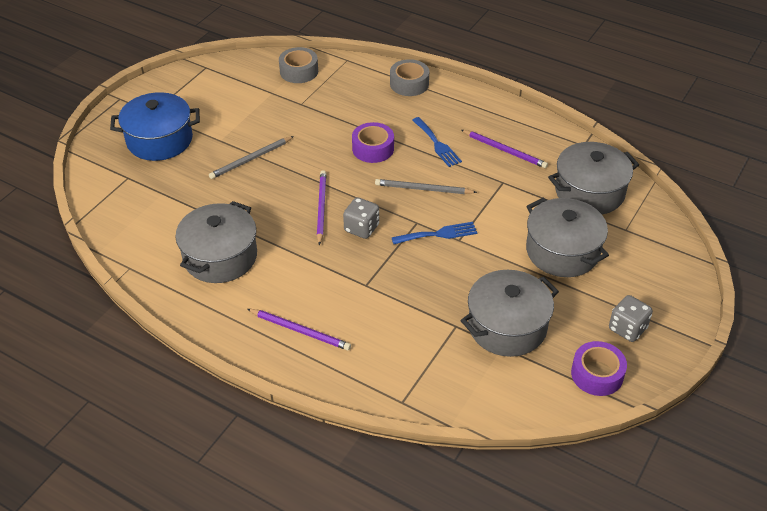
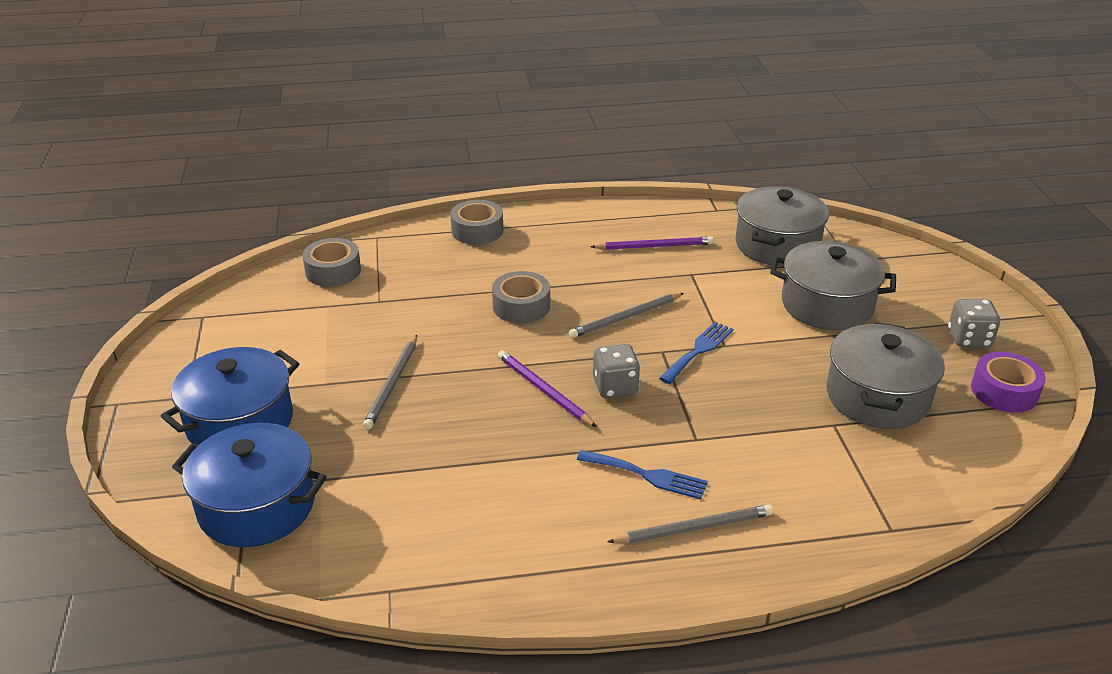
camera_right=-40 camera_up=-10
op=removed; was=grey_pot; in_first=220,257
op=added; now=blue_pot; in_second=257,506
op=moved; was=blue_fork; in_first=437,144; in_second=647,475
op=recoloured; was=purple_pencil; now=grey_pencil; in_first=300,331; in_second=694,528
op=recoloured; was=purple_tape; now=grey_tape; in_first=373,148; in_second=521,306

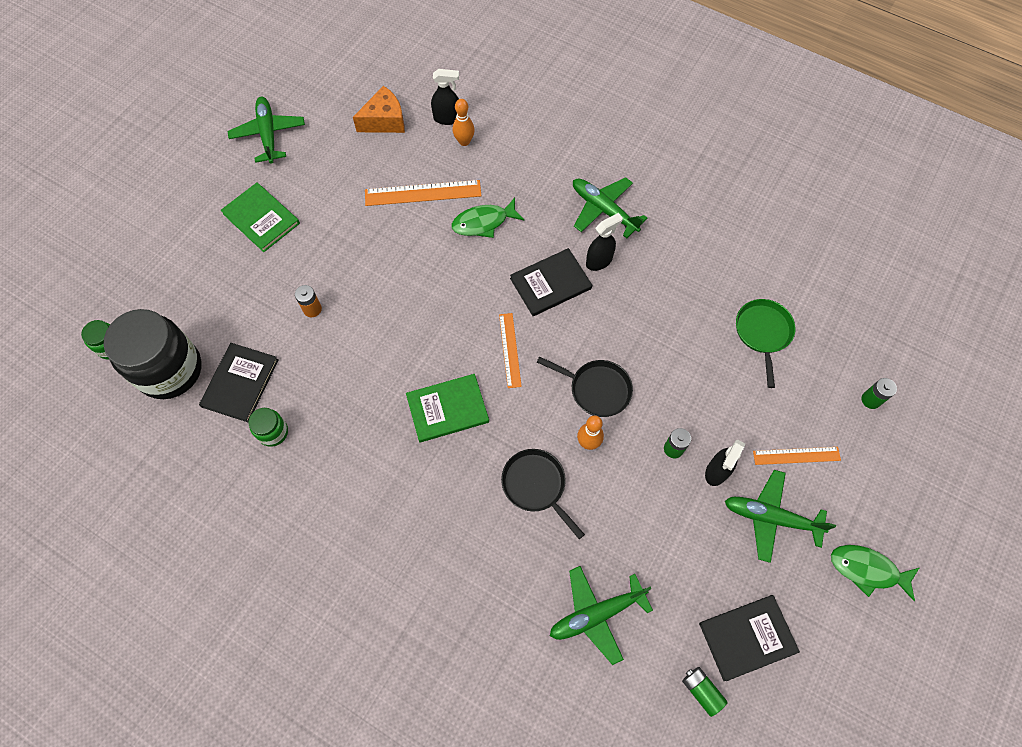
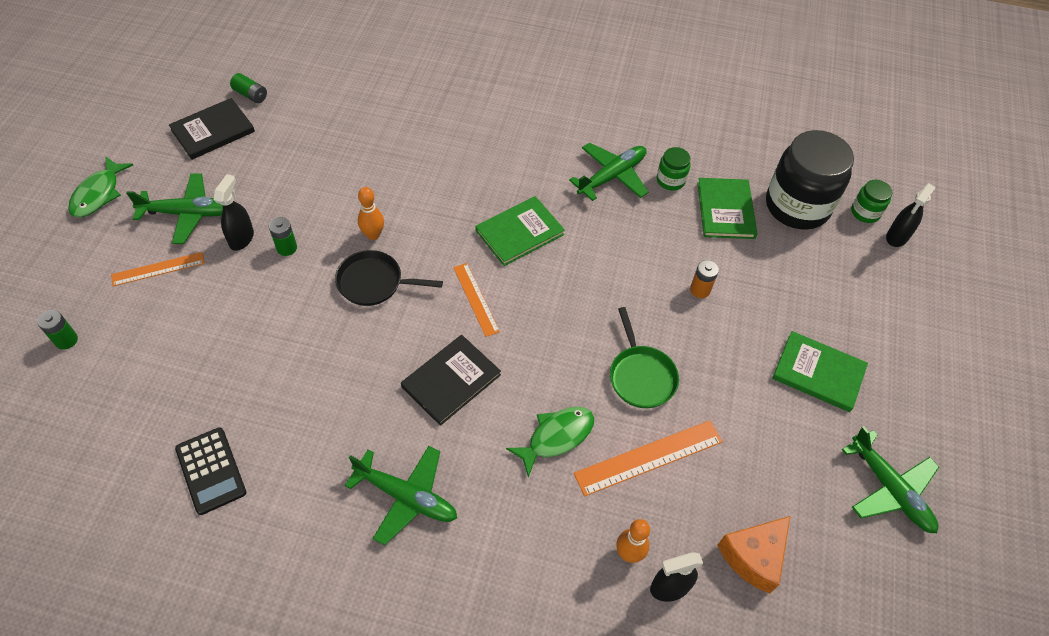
camera_right=160 camera_up=-10
op=removed; was=black_pan; in_first=536,485
op=added; now=black_calculator; in_second=211,470
op=moved; was=green_plane; in_first=596,614; in_second=612,176
op=moved; was=black_spray_bottle; in_first=599,261; in_second=897,237
op=moved; was=green_pan; in_first=763,333; in_second=641,376
op=recoloured; was=black_book; now=green_book; in_first=240,383; in_second=725,210
op=turned; was=green_fish; in_first=867,570; in_second=98,194; clockwise=105

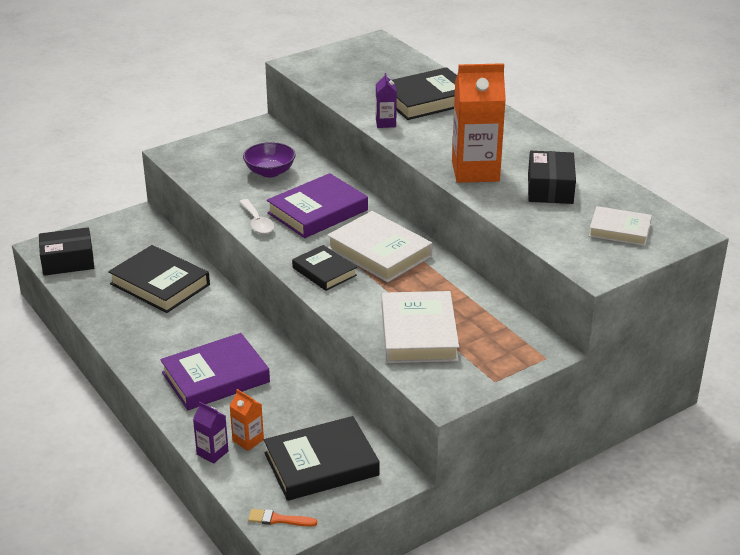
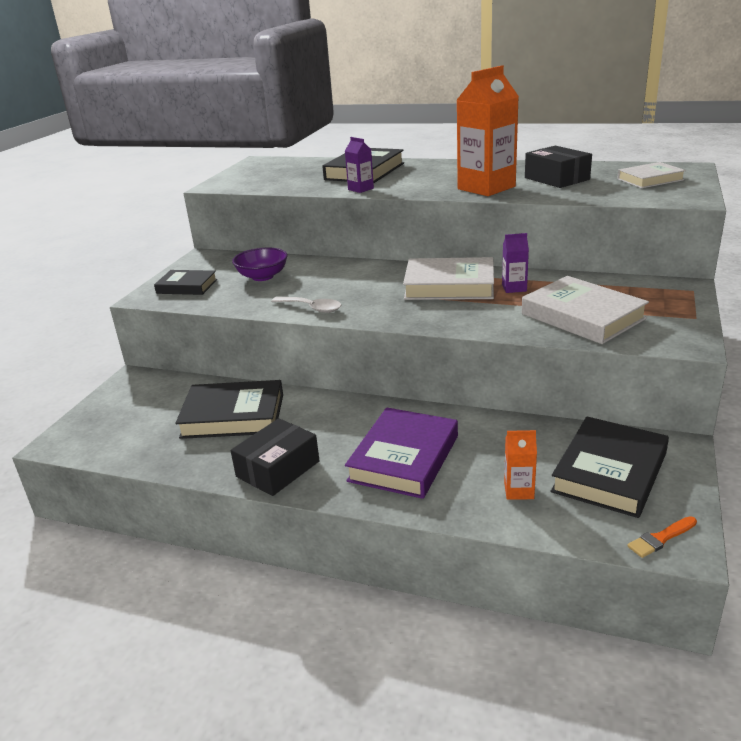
camera_right=-35 camera_up=-5
op=removed; was=purple_book; in_first=318,211
op=moved; was=black_box; in_first=68,261; in_second=278,469
op=moved; was=purple_carton; in_first=212,453; in_second=514,288
op=moved; was=black_book; in_first=324,271; in_second=187,286

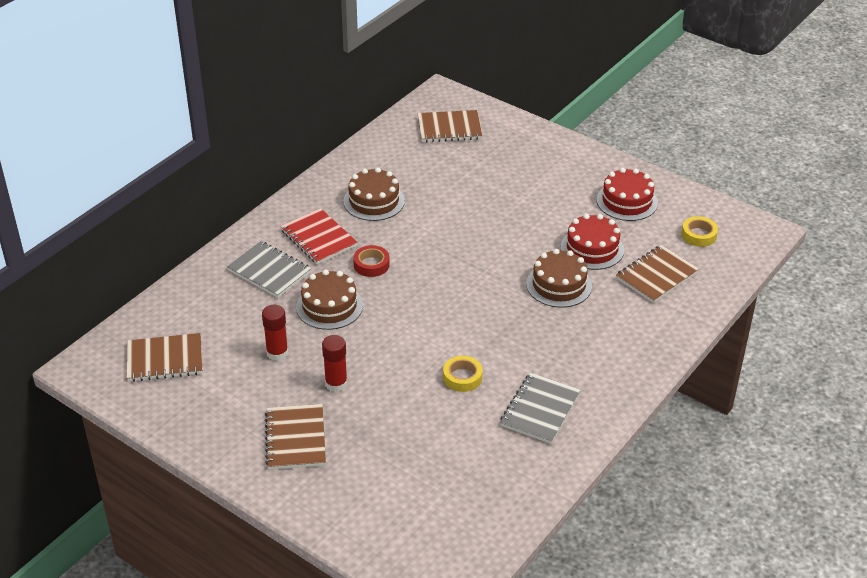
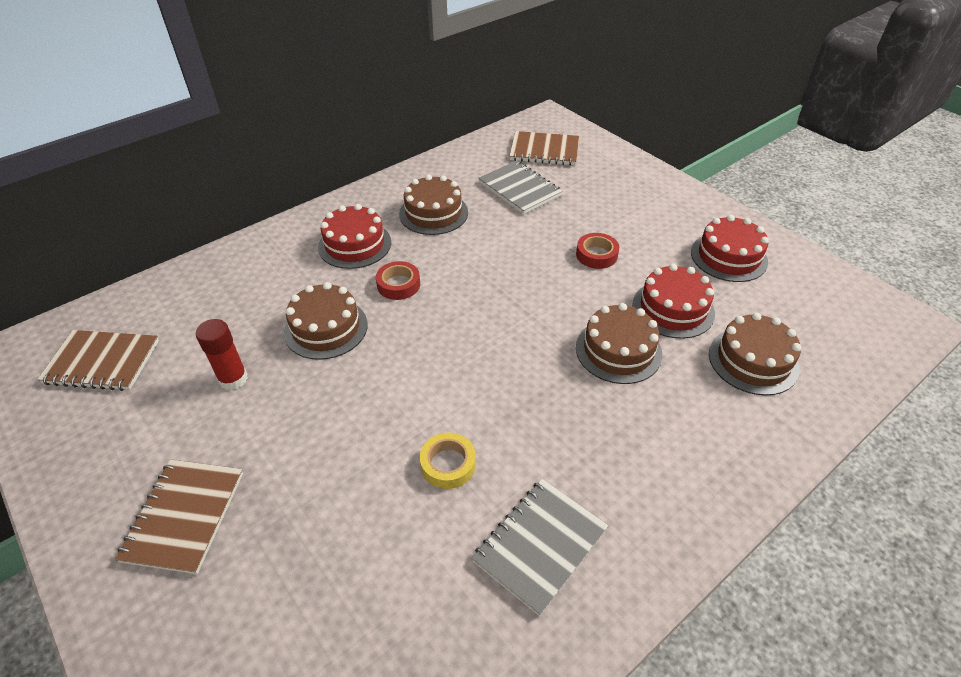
camera_right=15 camera_up=5
op=removed; was=red_glue_stick; in_first=336,384
op=removed; was=yellow_tape; in_first=699,235
op=added; now=red_tape; in_second=596,255
op=moved; was=grey_notebook; in_first=269,271; in_second=519,189
op=replaced; was=red_notebook; now=red_cake; in_first=318,238; in_second=355,244
op=replaced; was=brown_notebook; now=brown_cake; in_first=656,276; in_second=753,361

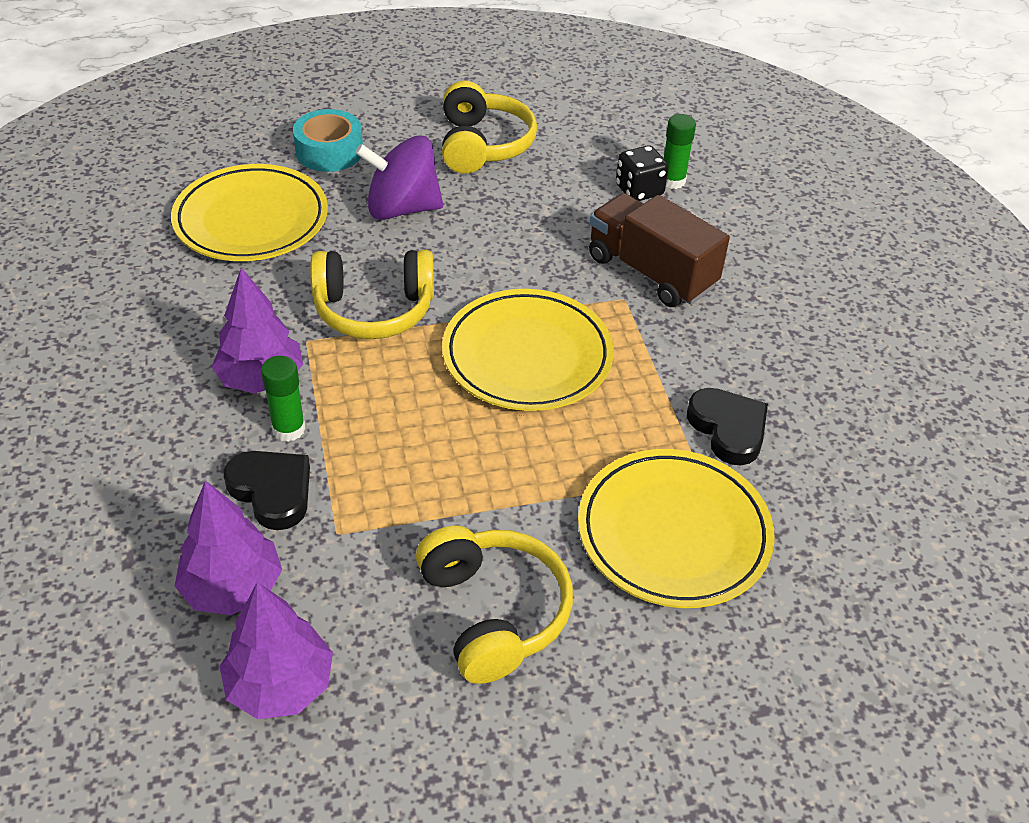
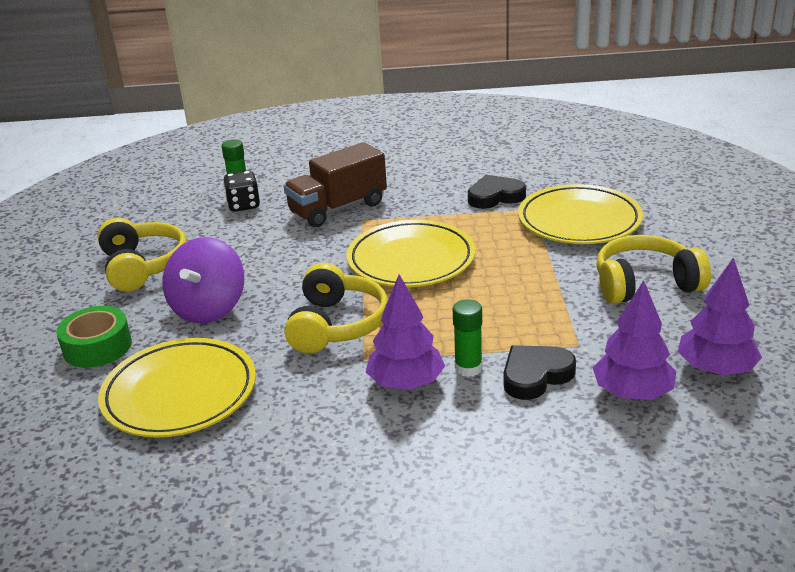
camera_right=-75 camera_up=-15
op=recoloured; was=turquoise_tape; now=green_tape; in_first=329,151; in_second=97,347
op=turned; was=yellow_headphones; in_first=483,145; in_second=142,266; clockwise=60

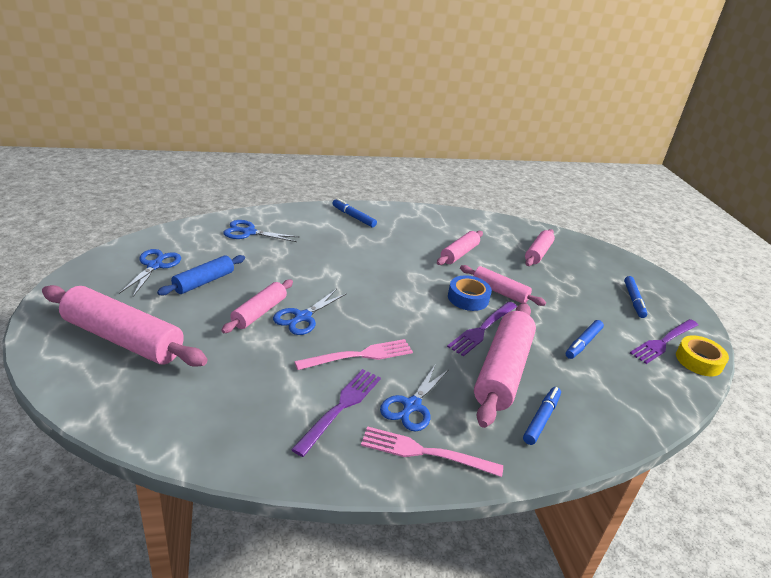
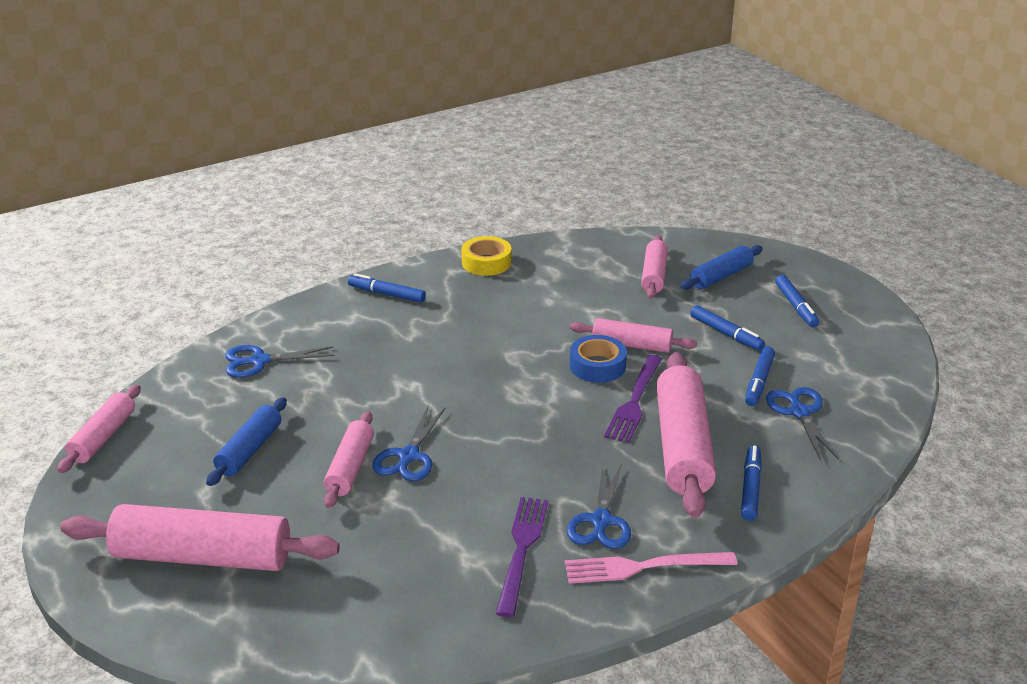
camera_right=-15 camera_up=0
op=removed; was=pink_fork; in_first=360,355
op=removed; was=purple_fork; in_first=663,342
op=added; now=blue_rolling_pin; in_second=721,276
op=added; now=blue_marker; in_second=726,334
op=moved; was=blue_scissors; in_first=154,266; in_second=799,412
op=moved; was=pink_rolling_pin; in_first=459,254; in_second=103,437
op=moved; was=yellow_tape; in_first=698,361; in_second=486,262

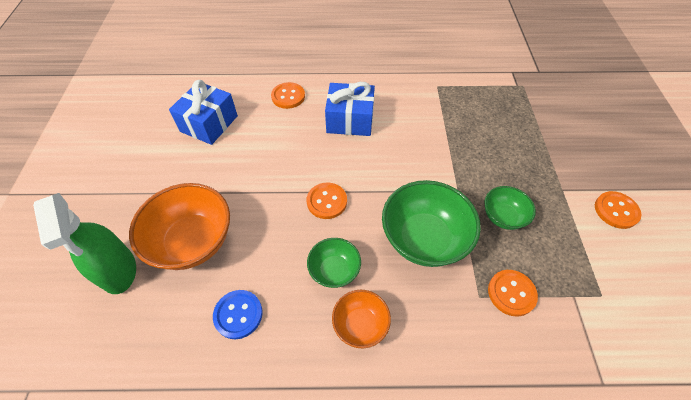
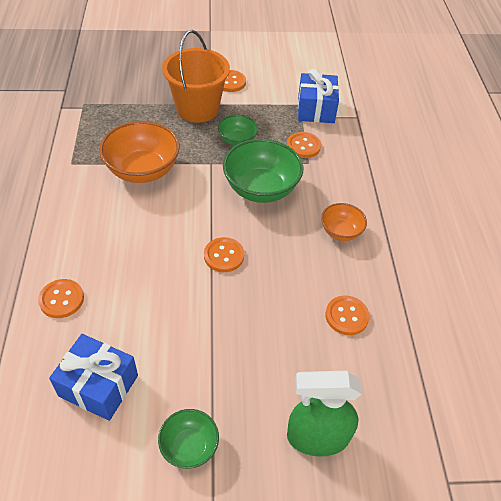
camera_right=-95 camera_up=-5
op=added; now=orange_bucket; in_second=197,109
op=moved; was=orange_bowl; in_first=193,241; in_second=143,170
op=moved; was=green_bowl; in_first=334,270; in_second=189,446
op=moved; was=blue_gift; in_first=350,120; in_second=316,109
op=recoloured; was=blue_button; now=orange_button; in_first=238,314; in_second=346,316
op=turned; was=green_spray_bottle; in_first=118,270; in_second=317,437; clockwise=-150

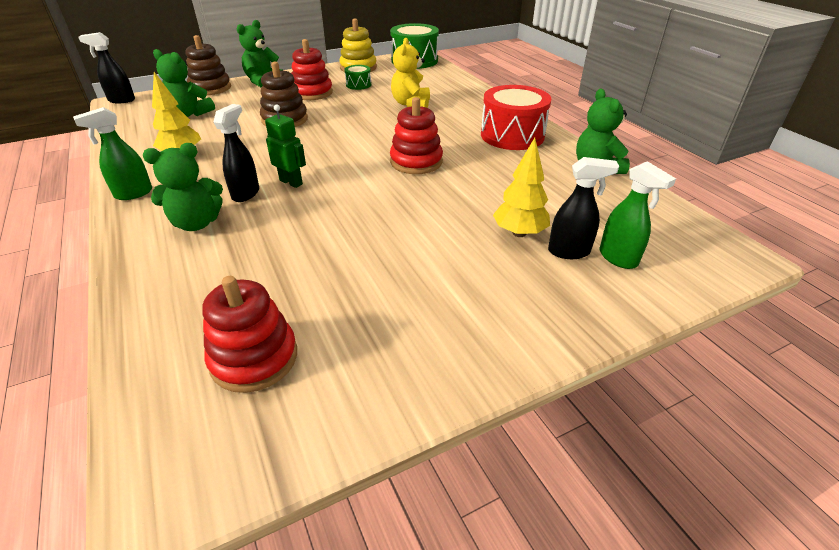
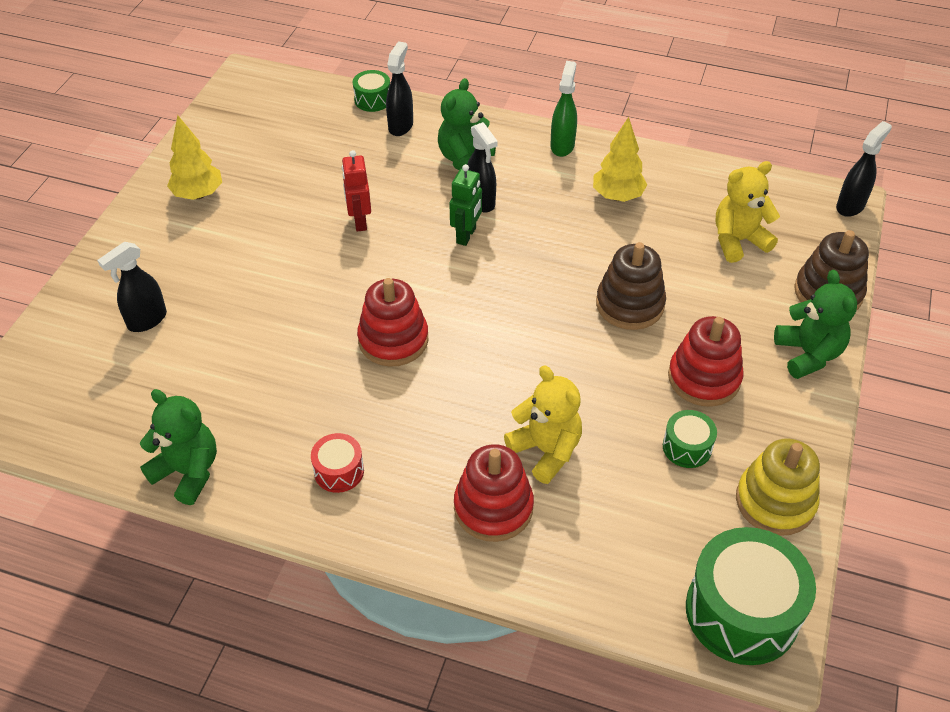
camera_right=135 camera_up=10
op=removed; was=green_spray_bottle; in_first=618,258
op=added; now=red_robot; in_second=359,221
op=added; now=green_drum; in_second=372,100
op=added; now=black_spray_bottle; in_second=401,126
op=moved; was=red_stacking_toy; in_first=254,358; in_second=493,507
op=moved; was=yellow_tree; in_first=519,233; in_second=198,194
op=recoloured; was=green_teddy_bear; now=yellow_teddy_bear; in_first=190,114; in_second=738,241
op=turned; was=green_robot; in_first=291,182; in_second=466,235; clockwise=-60
op=resized; was=red_drum; in_first=512,135; in_second=339,471; ratio=0.49

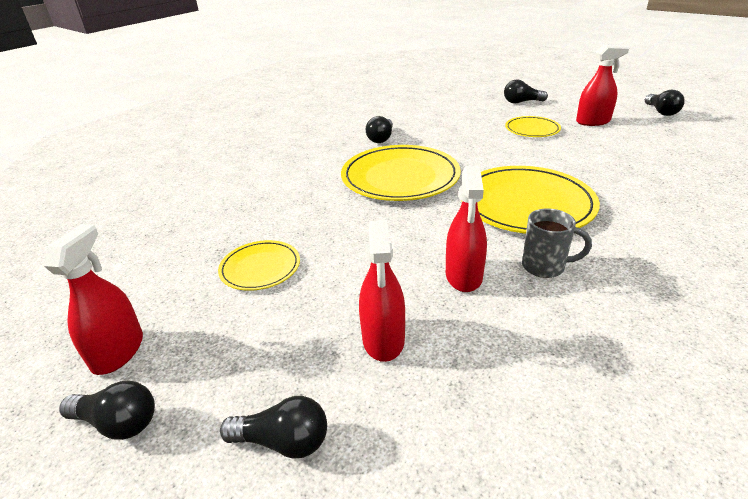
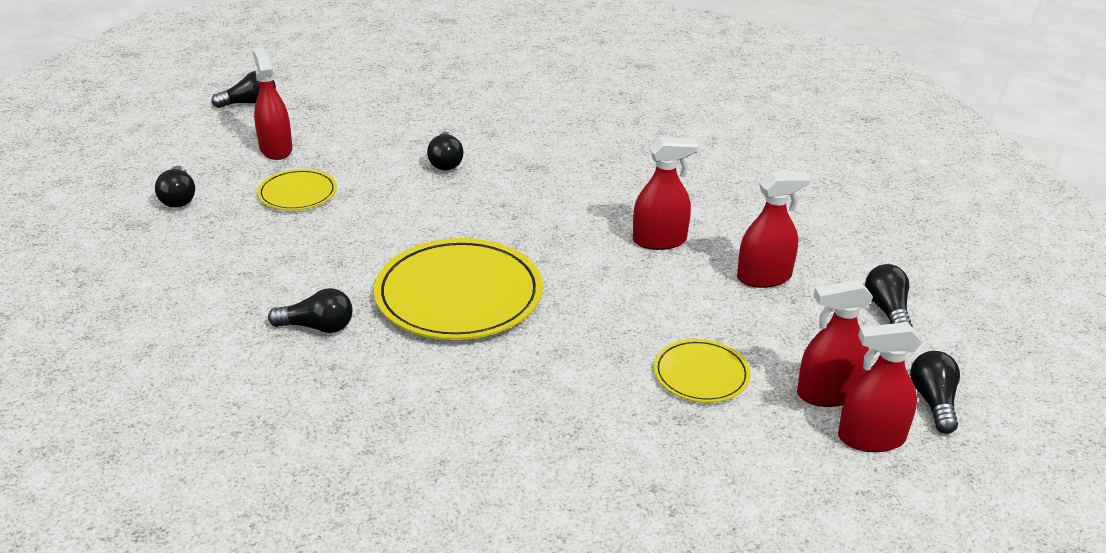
camera_right=-105 camera_up=0
op=removed; was=yellow_plate; in_first=526,204
op=removed; was=grey_mug; in_first=545,267
op=added; now=black_light_bulb; in_second=446,162
op=added; now=red_spray_bottle; in_second=828,394

